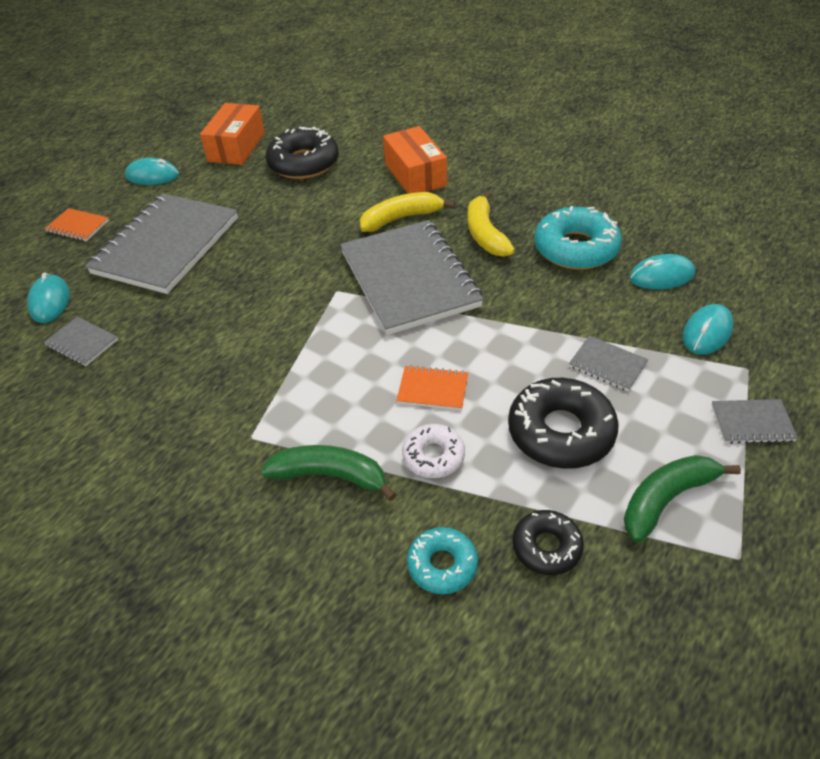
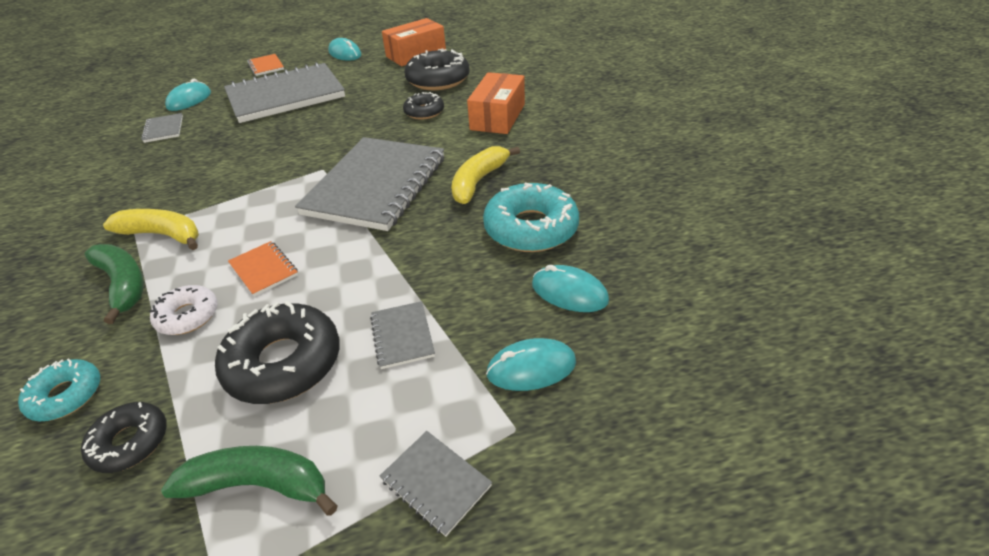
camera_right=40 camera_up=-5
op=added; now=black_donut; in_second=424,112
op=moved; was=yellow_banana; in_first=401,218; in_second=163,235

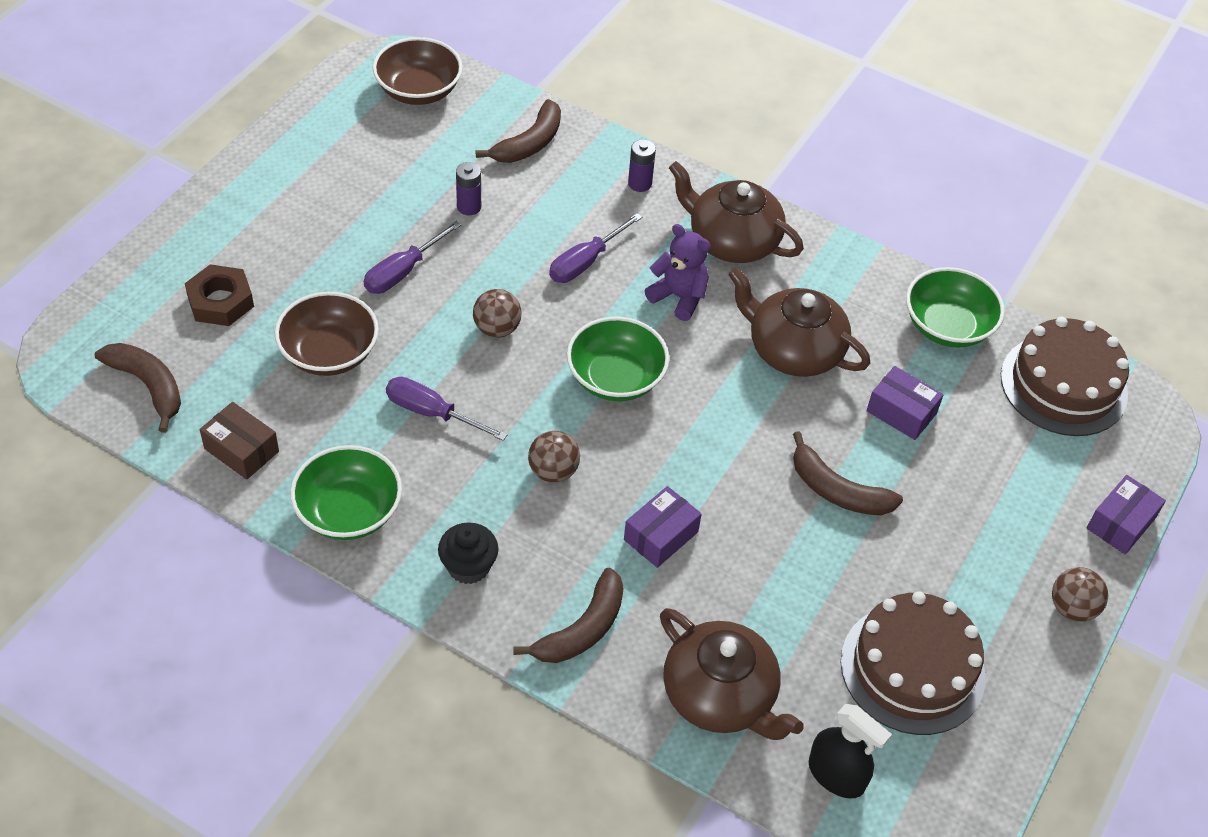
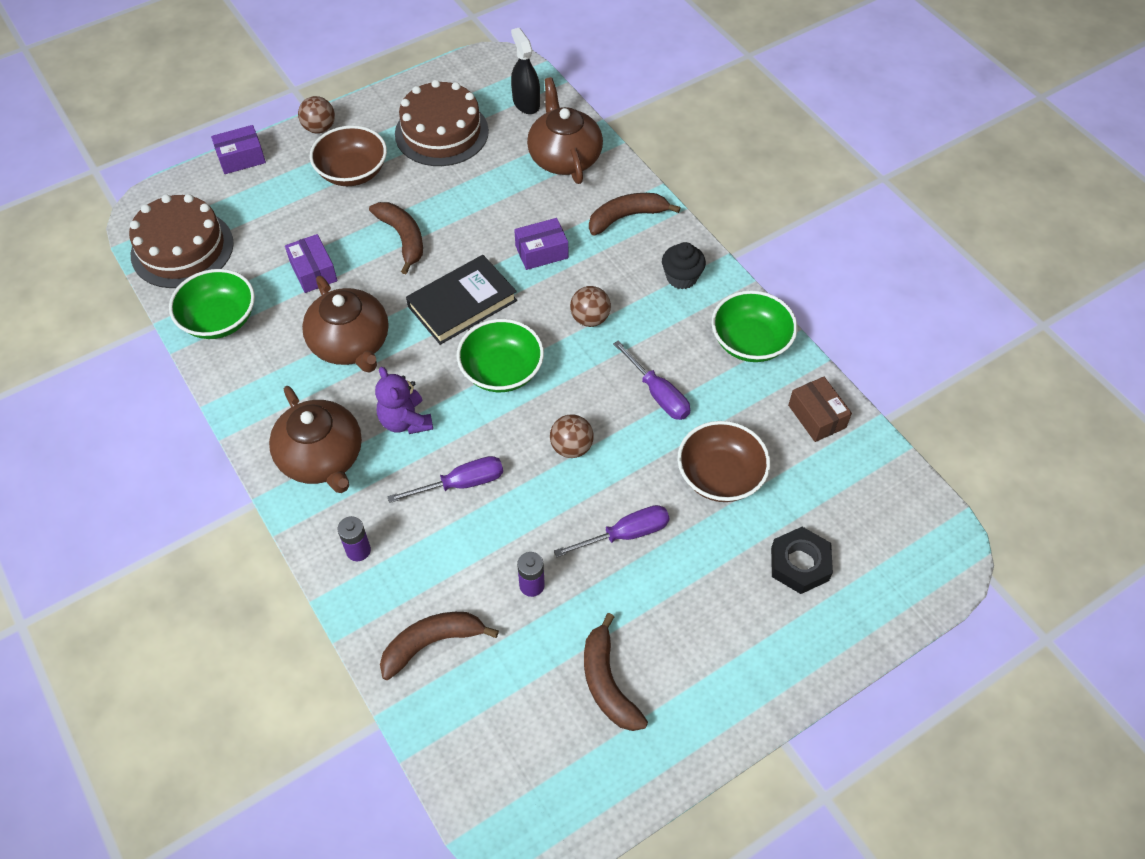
camera_right=-150 camera_up=5
op=added; now=black_book; in_second=462,303
op=moved; was=brown_banana; in_first=148,386; in_second=607,683
op=moved; was=brown_bowl; in_first=418,90; in_second=352,172
op=recoloured; was=brown_nut; now=black_nut; in_first=220,301; in_second=799,564

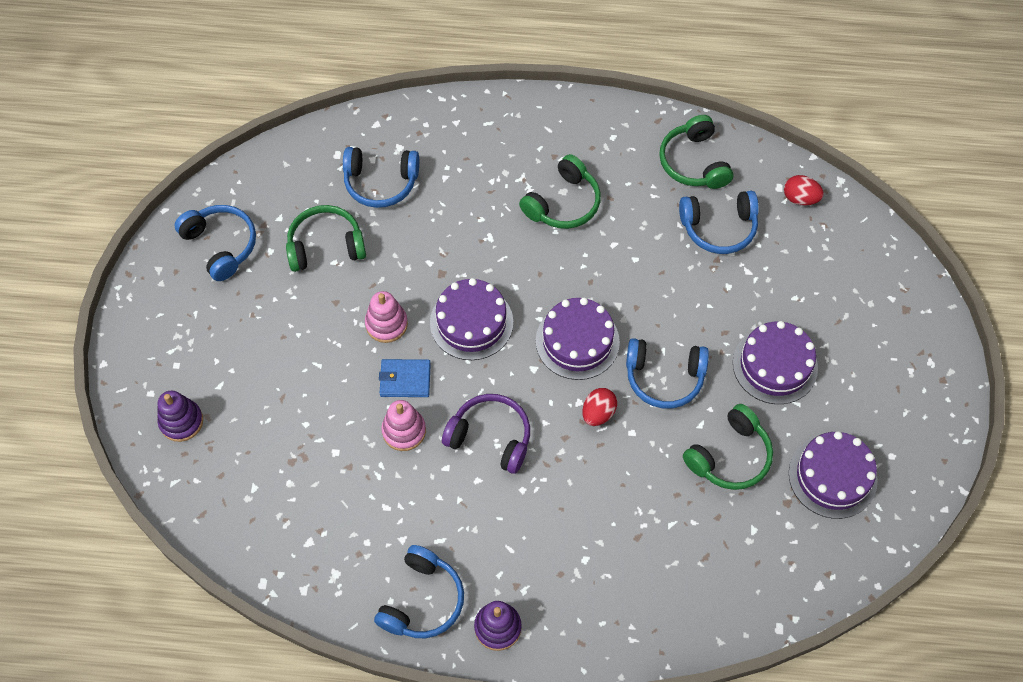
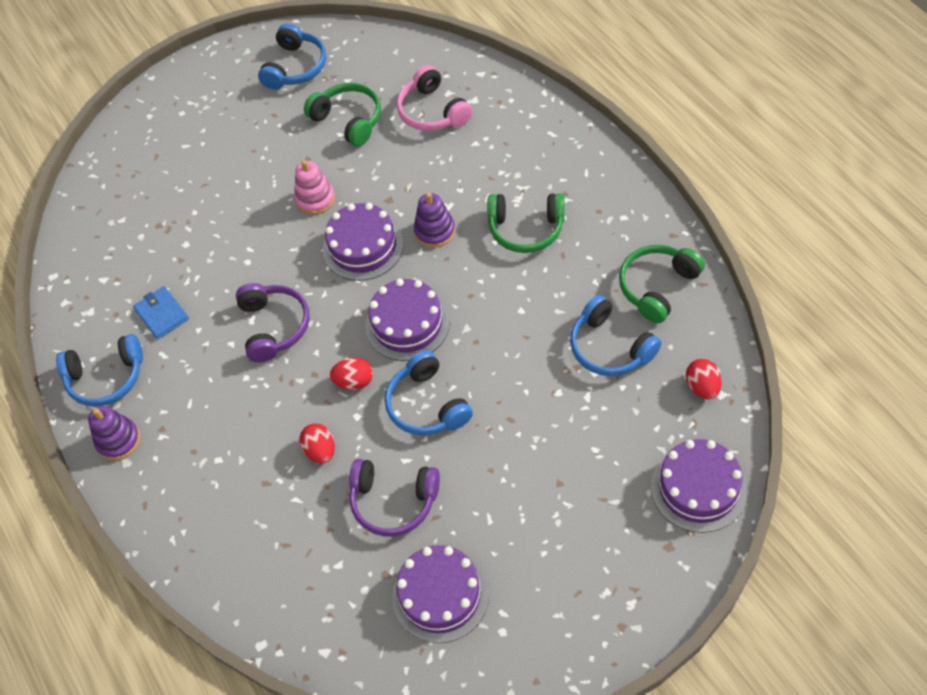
camera_right=60 camera_up=-5
op=removed; was=pink_stacking_toy; in_first=404,431
op=added; now=red_egg; in_second=320,450
op=moved; was=purple_stacking_toy; in_first=181,421; in_second=435,231
op=moved; was=blue_wallet; in_first=405,379; in_second=162,314
op=moved; was=purple_cake; in_first=775,365; in_second=698,488
op=recoloured; was=blue_headphones; now=pink_headphones; in_first=381,183; in_second=432,111
op=recoloured; was=green_headphones; now=purple_headphones; in_first=730,456; in_second=393,501

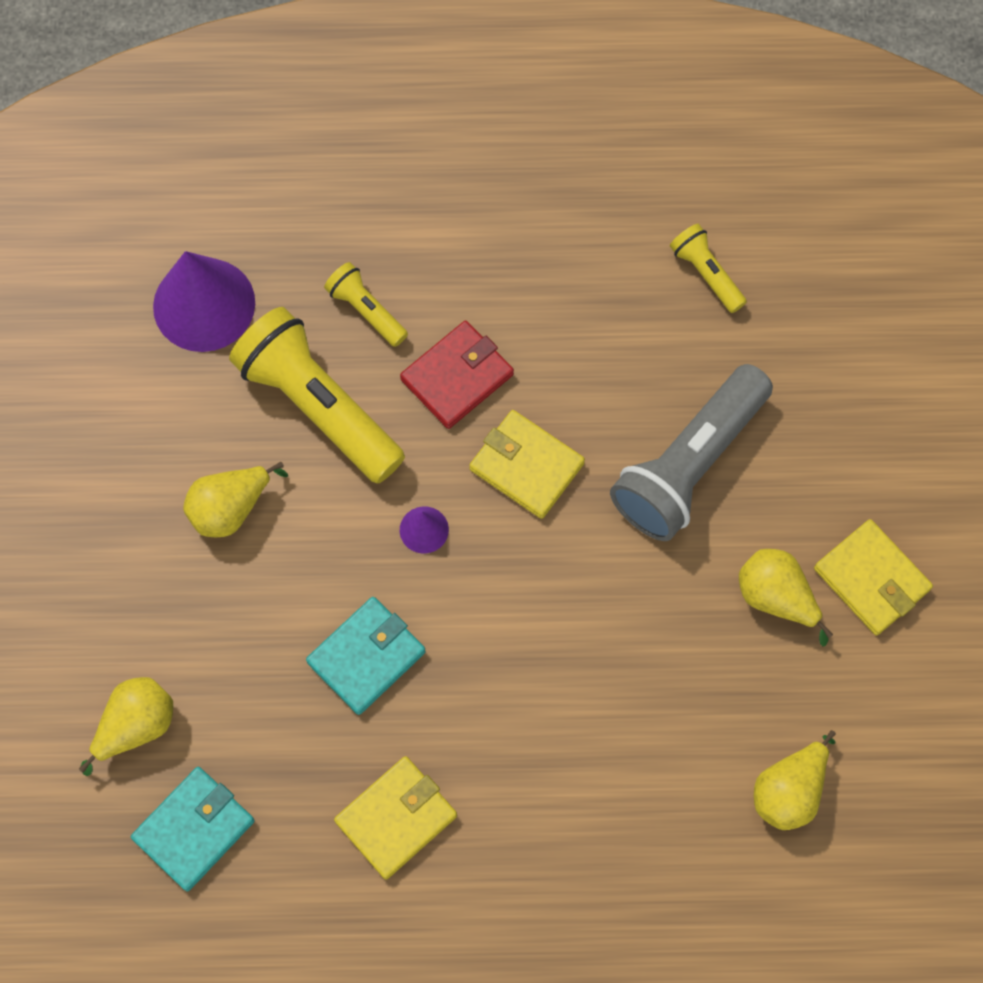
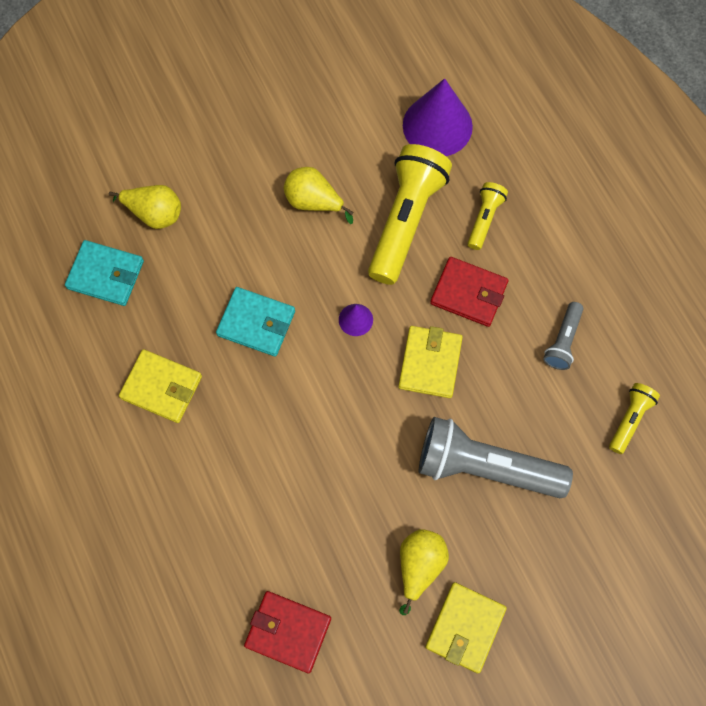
camera_right=65 camera_up=0
op=added; now=grey_flashlight; in_second=563,341
op=replaced; was=yellow_pear; now=red_wallet; in_first=789,790; in_second=288,632

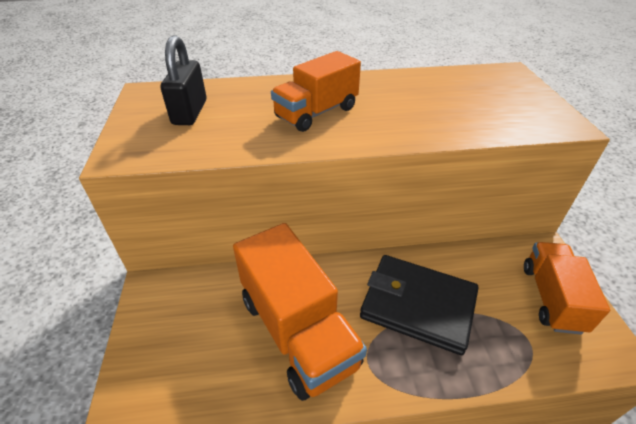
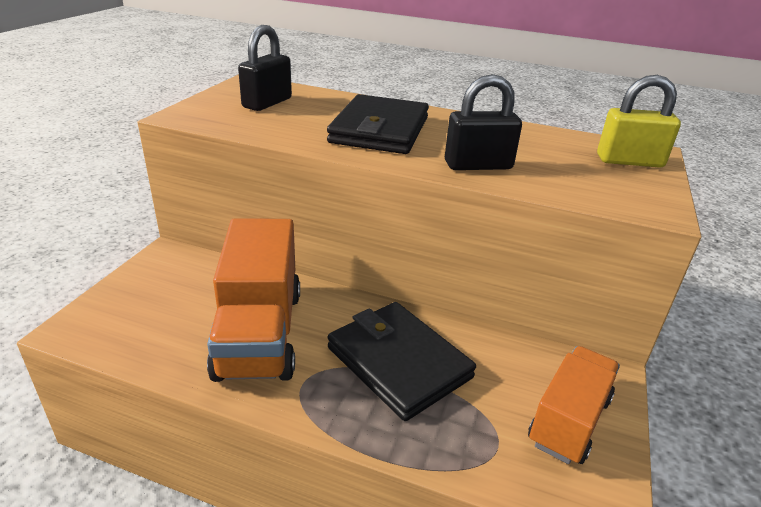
camera_right=25 camera_up=-10
op=added; now=black_padlock; in_second=478,165
op=added; now=yellow_padlock; in_second=629,161
op=replaced; was=orange_truck; now=black_wallet; in_first=316,113; in_second=380,130

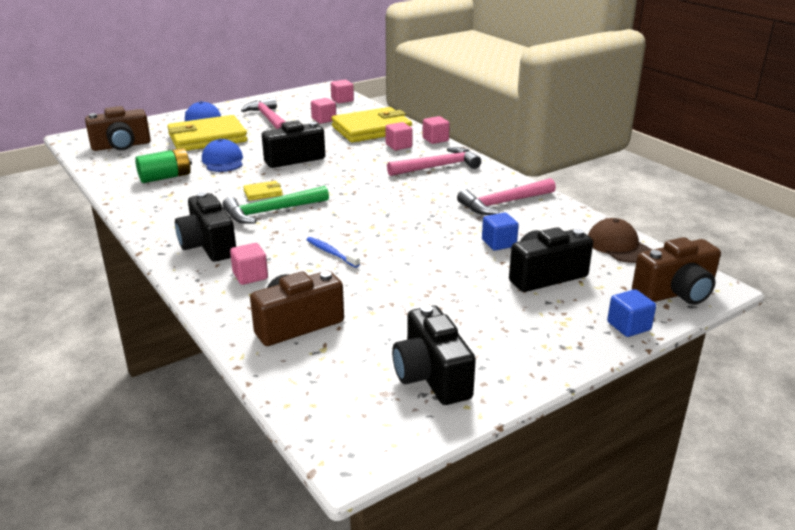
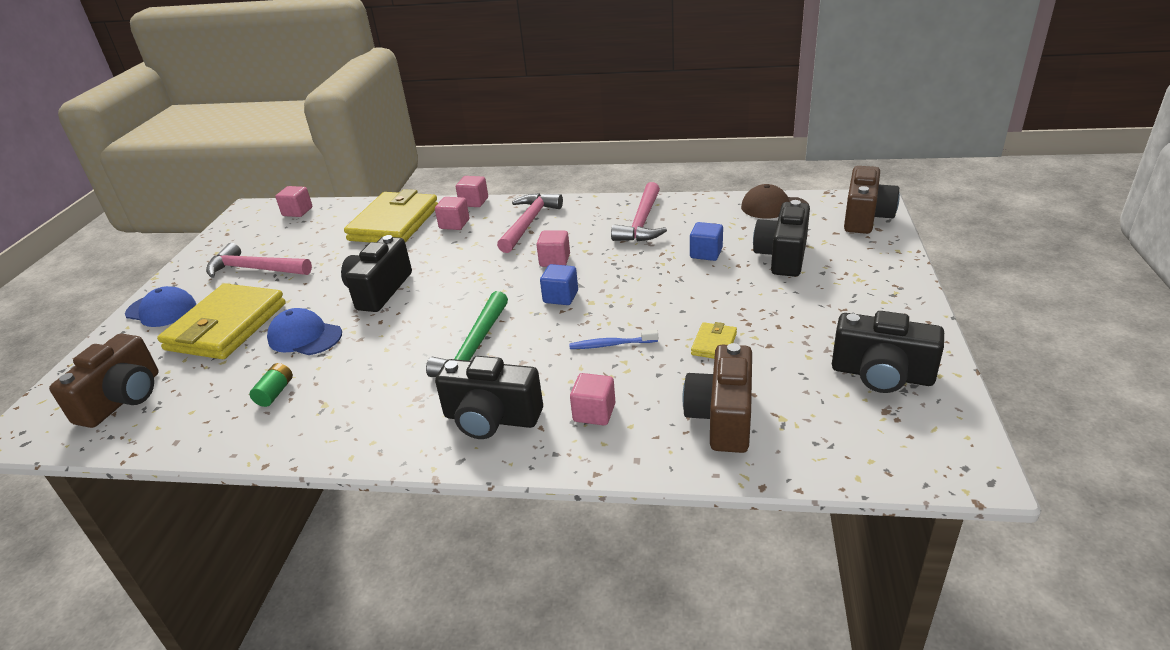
camera_right=-45 camera_up=5
op=moved; was=yellow_wallet; in_first=263,193; in_second=714,344
op=moved; was=pink_cube; in_first=324,120; in_second=555,260
op=moved; was=blue_cube; in_first=628,326; in_second=560,297
op=resized; was=green_battery; in_first=165,177; in_second=275,393; ratio=0.59

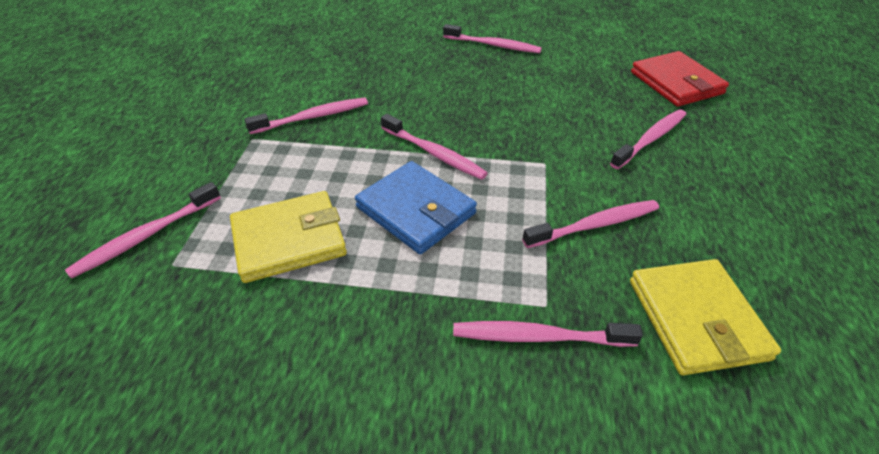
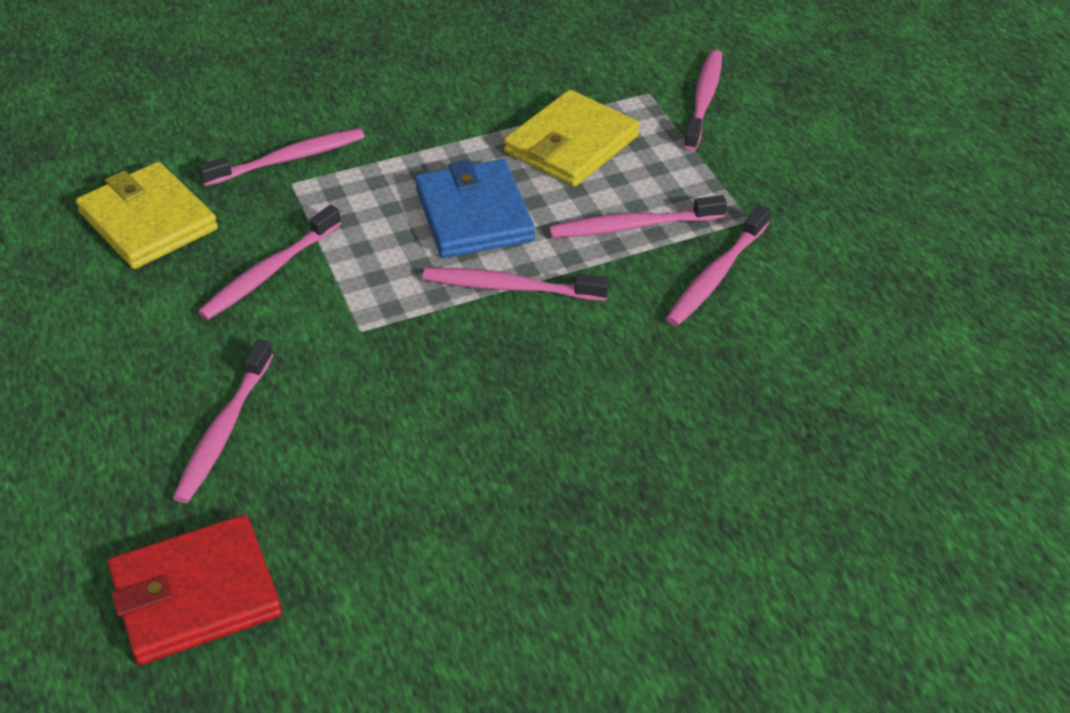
camera_right=150 camera_up=0
op=moved; was=pink_toothbrush; in_first=493,45; in_second=632,226
op=turned; was=blue_wallet; in_first=416,210; in_second=474,214; clockwise=60
op=turned; was=red_wallet; in_first=676,83; in_second=196,594; clockwise=-60

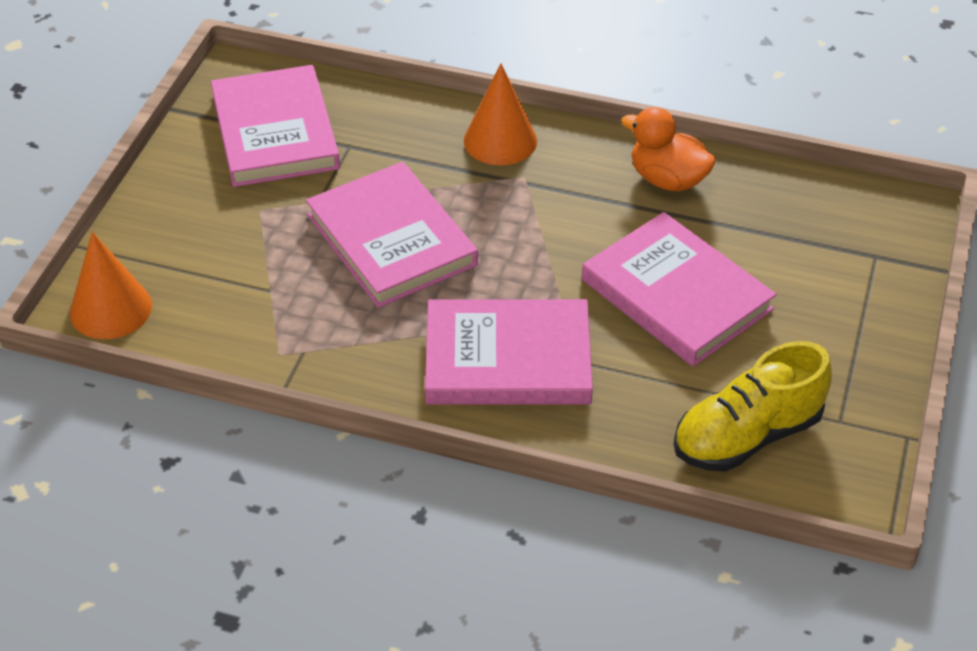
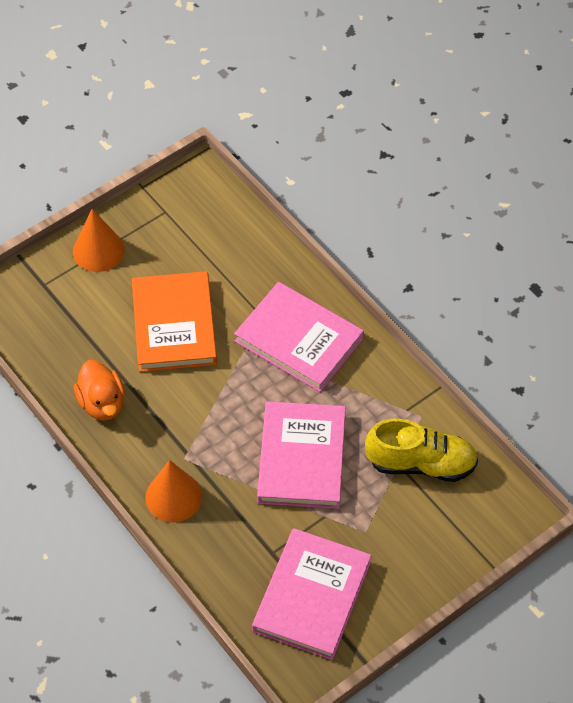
camera_right=-145 camera_up=10
op=moved; was=orange_cone; in_first=111,309; in_second=98,250
op=moved; was=yellow_shoe; in_first=747,436; in_second=421,463
op=recoloured; was=pink_book; now=orange_book; in_first=676,294; in_second=174,325

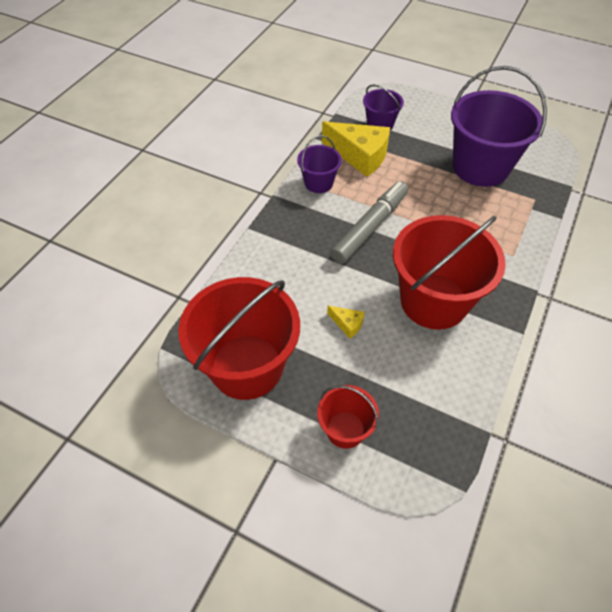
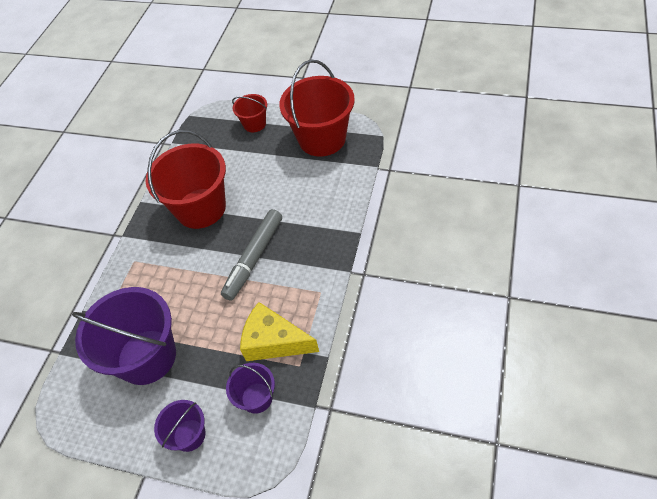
camera_right=175 camera_up=0
op=removed; was=yellow_cheese; in_first=347,324
op=moved; was=purple_bucket; in_first=318,183; in_second=189,435

